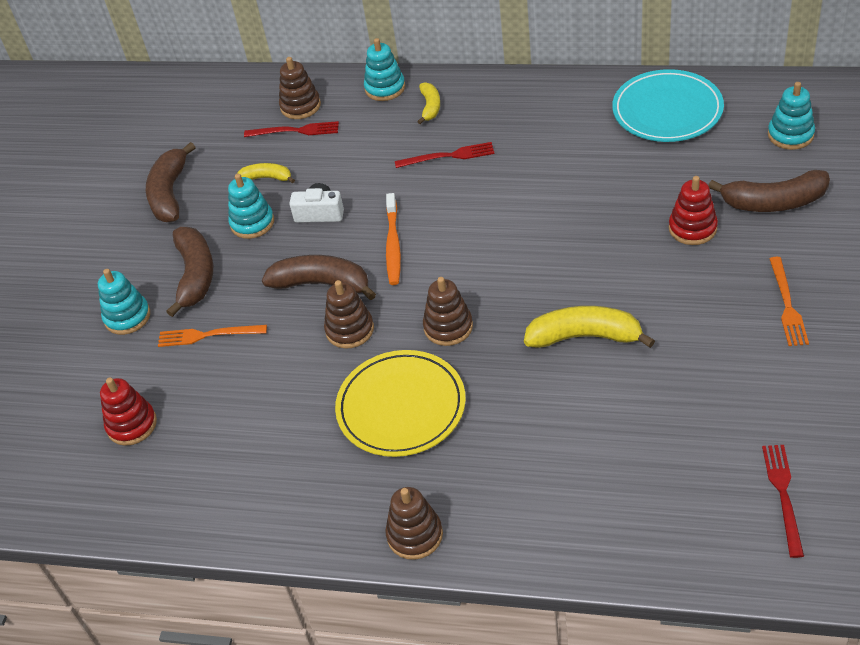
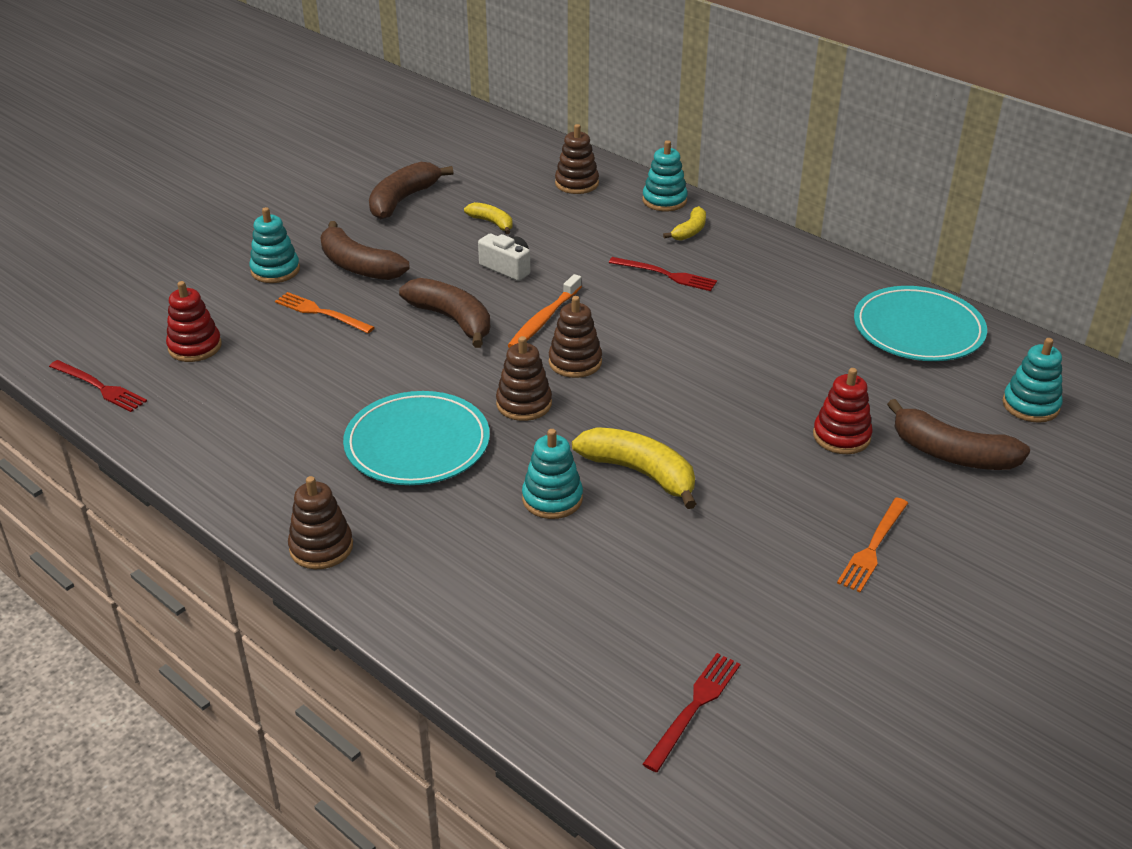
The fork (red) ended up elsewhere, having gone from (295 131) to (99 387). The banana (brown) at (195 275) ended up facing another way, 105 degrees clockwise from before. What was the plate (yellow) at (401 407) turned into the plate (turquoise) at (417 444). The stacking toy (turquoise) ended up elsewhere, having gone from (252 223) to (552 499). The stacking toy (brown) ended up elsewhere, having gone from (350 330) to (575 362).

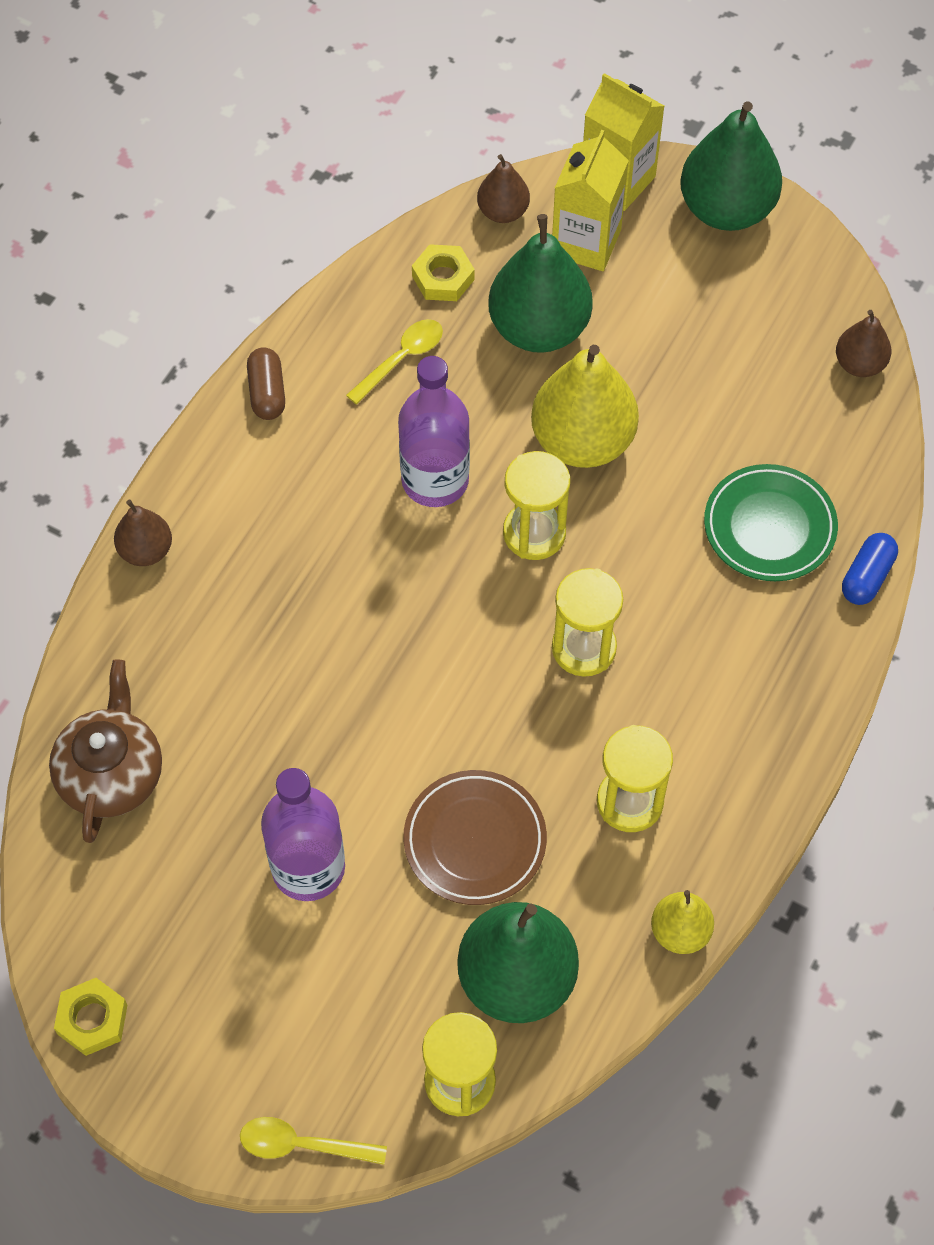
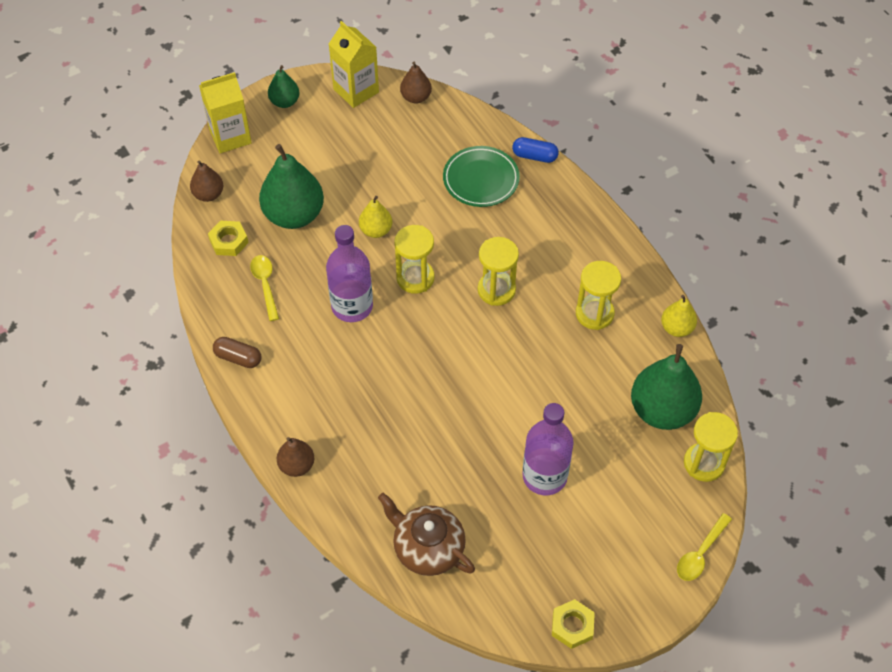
The size of the pear (green) at (726 209) changed by a factor of 0.53. The carton (yellow) ended up elsewhere, having gone from (586 243) to (356 91). The size of the pear (yellow) at (582 441) changed by a factor of 0.53. The capsule (blue) at (867 577) ended up facing another way, 45 degrees counterclockwise from before. The second view lost the plate (brown) at (475 840).

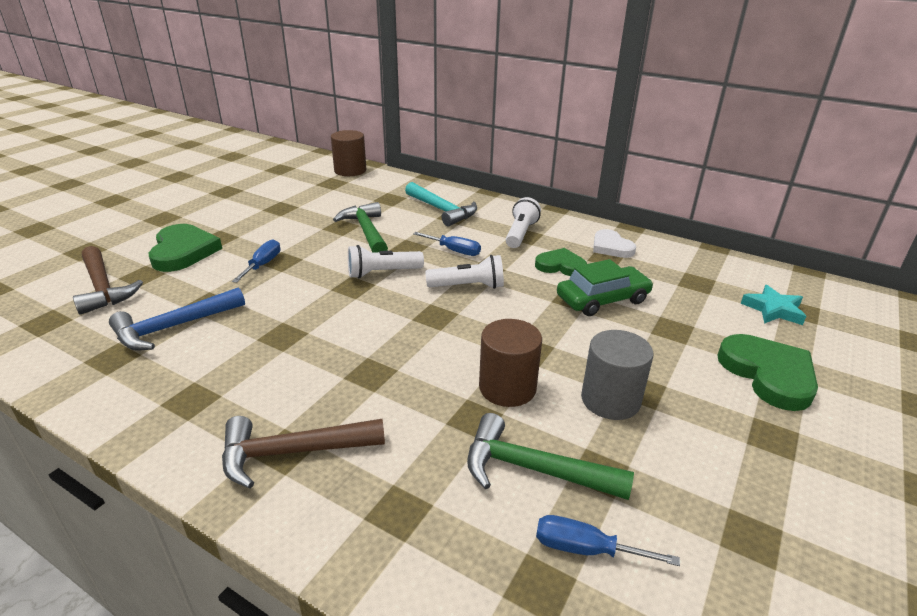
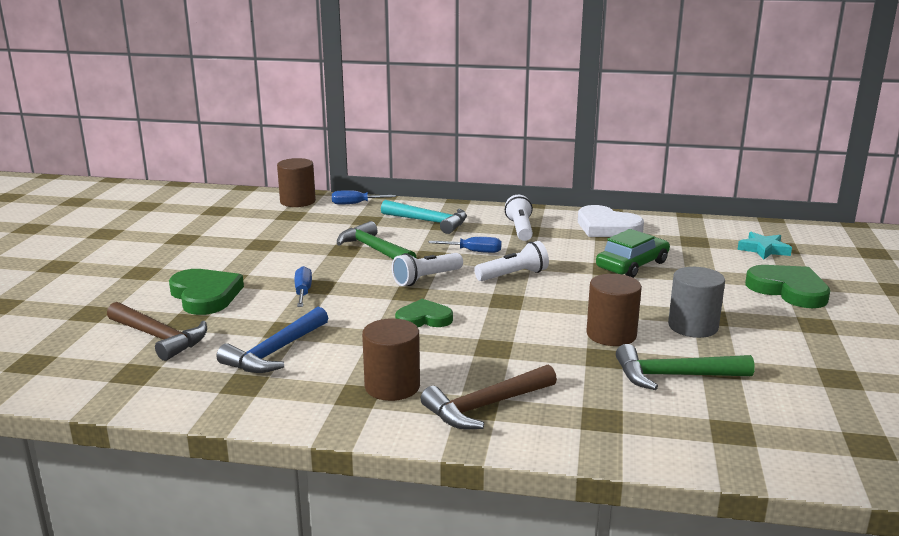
The screwdriver (blue) ended up elsewhere, having gone from (585 549) to (355 204). The second view gained the cylinder (brown) at (392 386). The heart (green) ended up elsewhere, having gone from (560 266) to (424 318). The size of the heart (white) at (611 247) changed by a factor of 1.55.

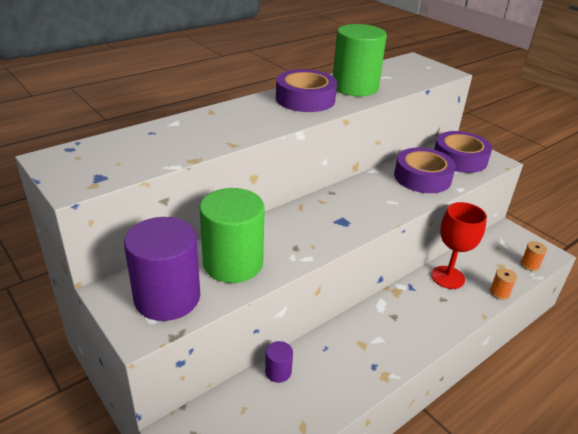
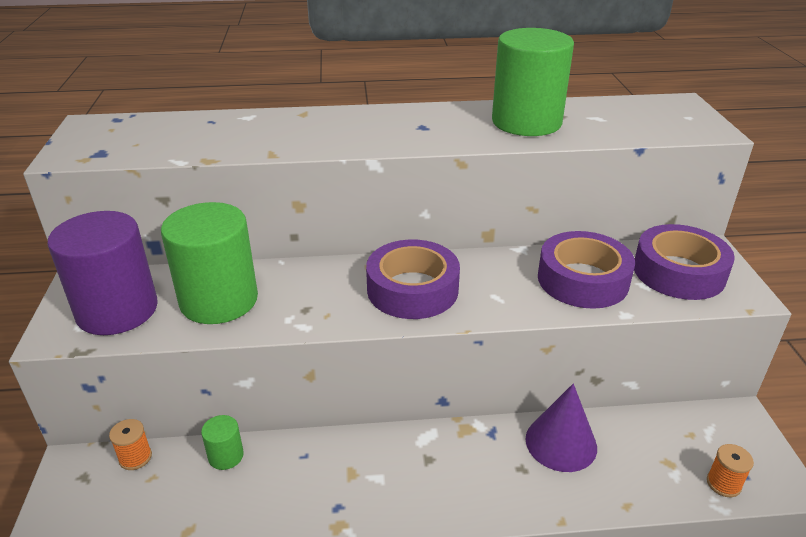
The spool (orange) ended up elsewhere, having gone from (499 293) to (135 457). What was the cylinder (purple) at (278 372) turned into the cylinder (green) at (226 456). The tape (purple) ended up elsewhere, having gone from (305 99) to (412 289). Where the goblet (red) stood at (447 277), the cone (purple) came to stand at (561 443).

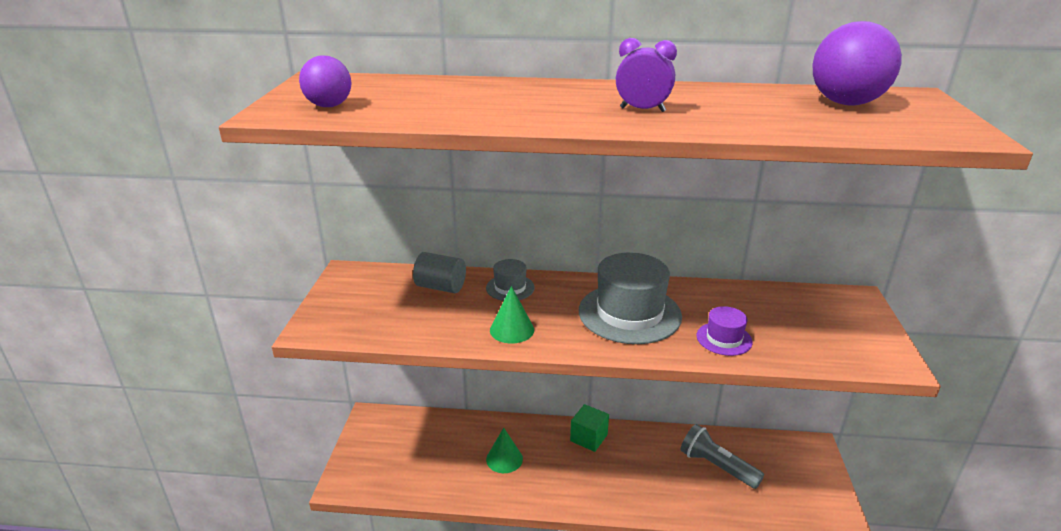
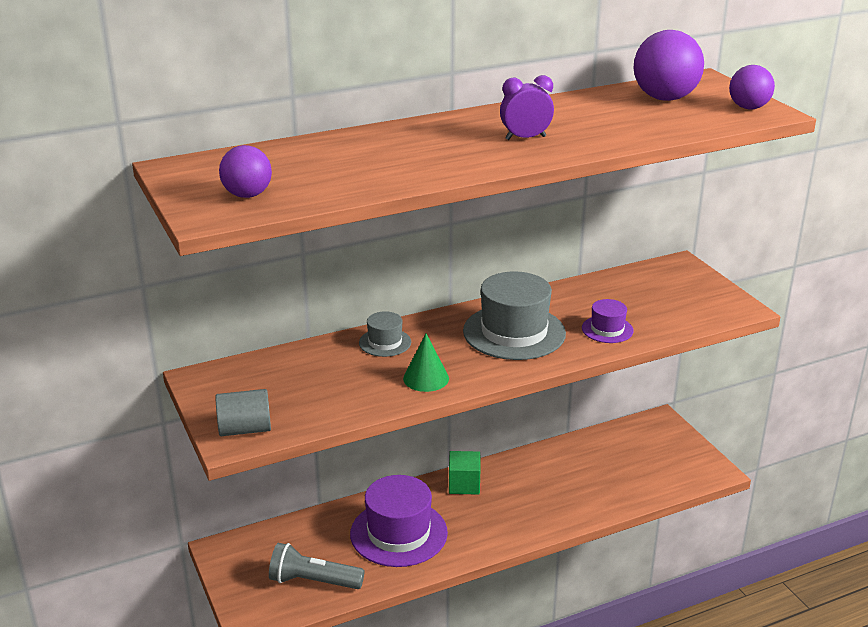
The cylinder (grey) ended up elsewhere, having gone from (441 287) to (245 429). The flashlight (grey) ended up elsewhere, having gone from (716 466) to (313 581). Where the cone (green) stood at (504 459), the hat (purple) came to stand at (398 533). The second view gained the ball (purple) at (748 108).

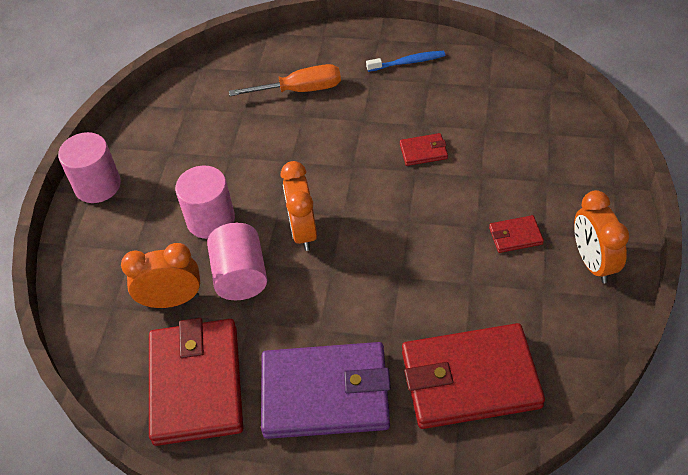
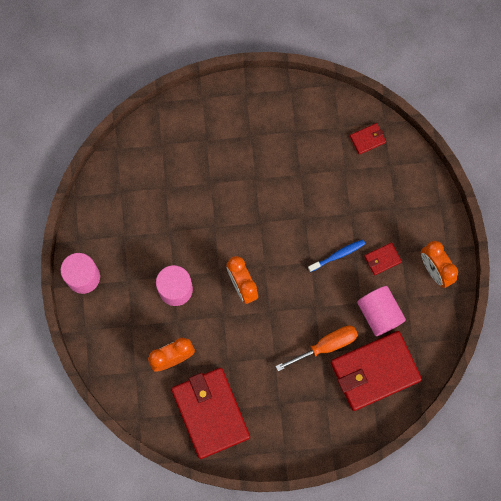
The screwdriver (orange) ended up elsewhere, having gone from (300 90) to (325 346). The toothbrush (blue) ended up elsewhere, having gone from (408 62) to (338 255). The wallet (red) ended up elsewhere, having gone from (423 151) to (367 139). The cylinder (pink) ended up elsewhere, having gone from (241 276) to (379 313). The second view lost the wallet (purple) at (325 394).

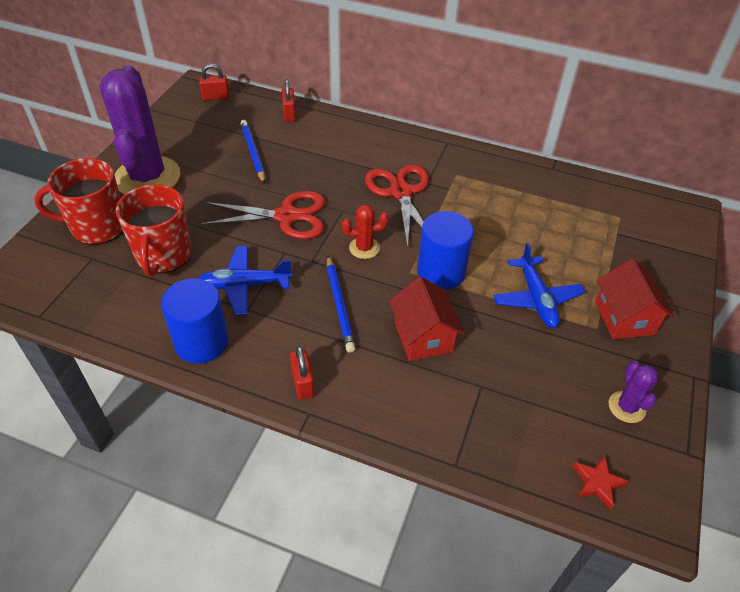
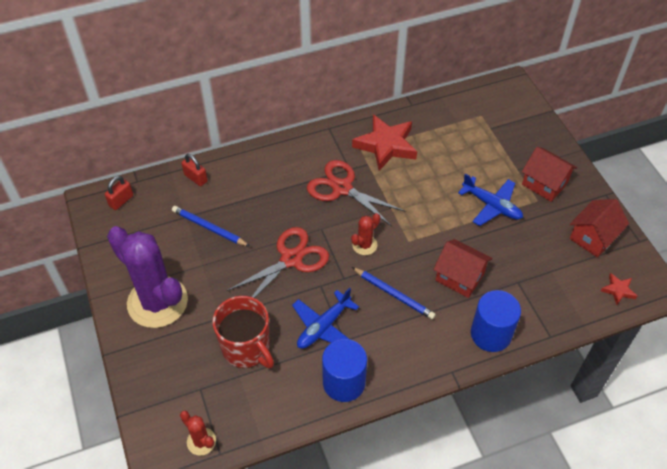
The second view gained the cactus (red) at (201 441). The second view gained the star (red) at (386 145). The cylinder (blue) ended up elsewhere, having gone from (441 272) to (491 334). Where the cactus (purple) stood at (626 407), the house (red) came to stand at (593 237). The second view lost the mug (red) at (97 227). The second view lost the padlock (red) at (303 383).

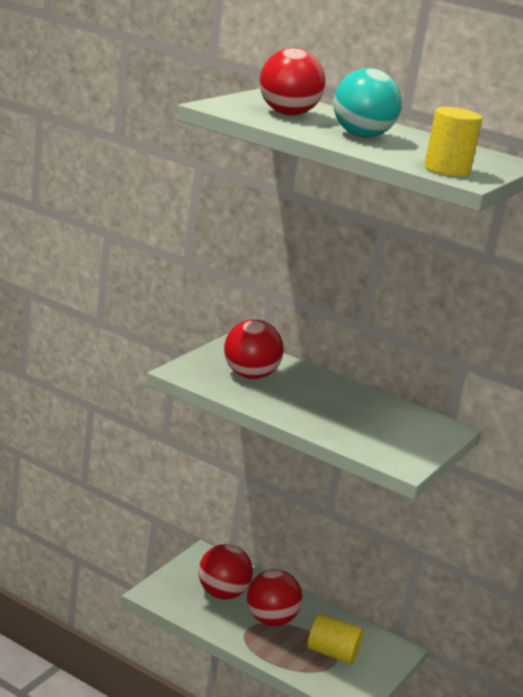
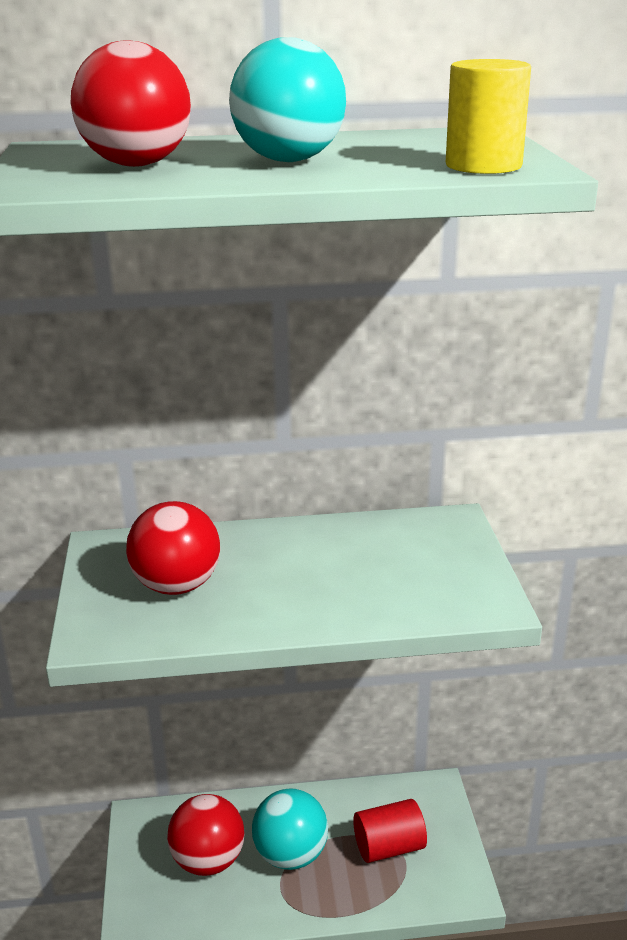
What was the ball (red) at (270 620) turned into the ball (turquoise) at (290 854). What was the cylinder (yellow) at (332 653) turned into the cylinder (red) at (389 847).

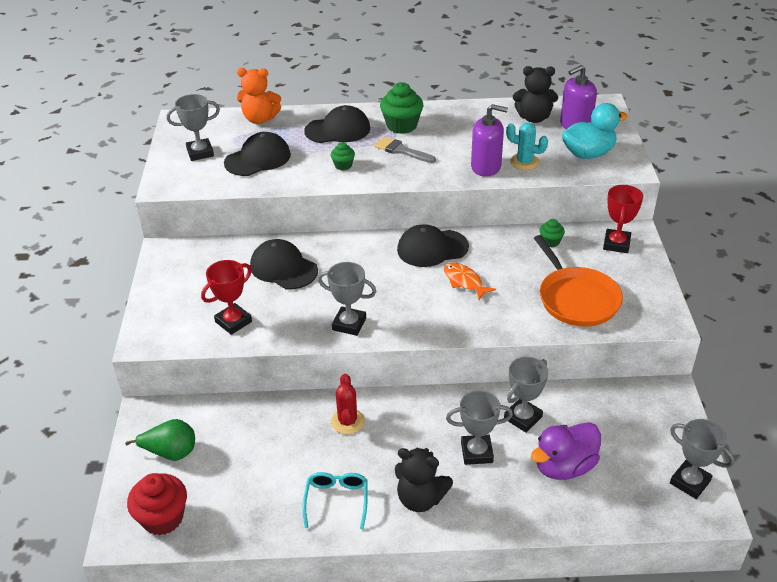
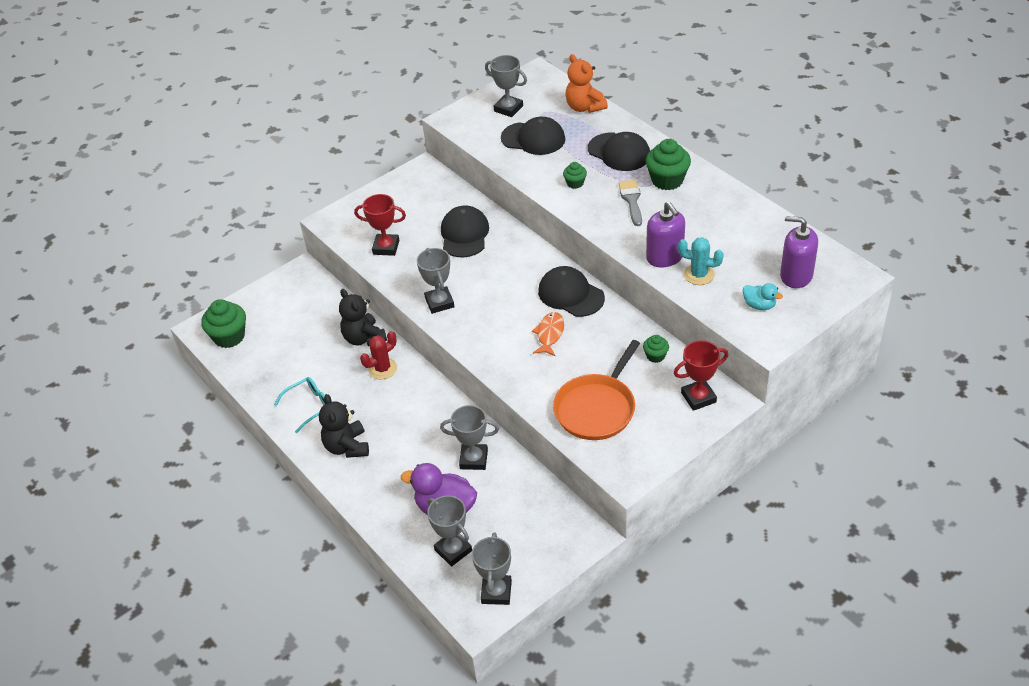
What was the cupcake (red) at (163 518) turned into the cupcake (green) at (229 337). The teddy bear (black) ended up elsewhere, having gone from (534 118) to (364 338). The trophy (grey) ended up elsewhere, having gone from (476 452) to (453 550). The cactus (turquoise) at (524 162) ended up facing another way, 60 degrees counterclockwise from before. The size of the duck (turquoise) at (588 154) changed by a factor of 0.54. The second view lost the pear (green) at (171 452).

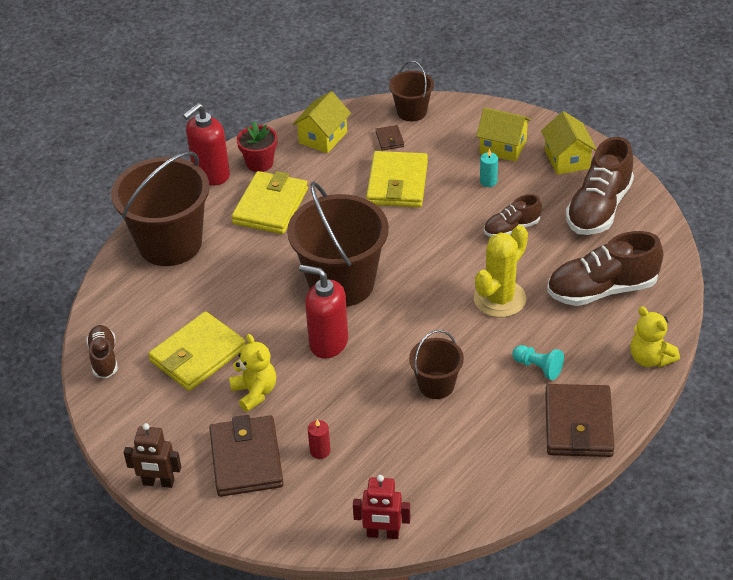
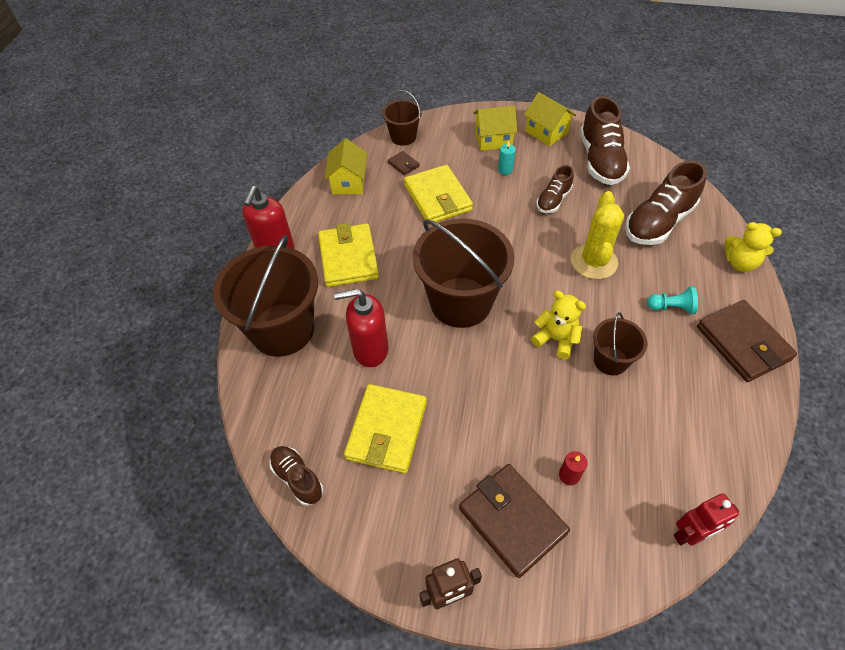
The soap dispenser (red) ended up elsewhere, having gone from (328 343) to (370 350). The teddy bear (yellow) ended up elsewhere, having gone from (255 392) to (556 339). The second view lost the flower pot (red) at (259 163).

